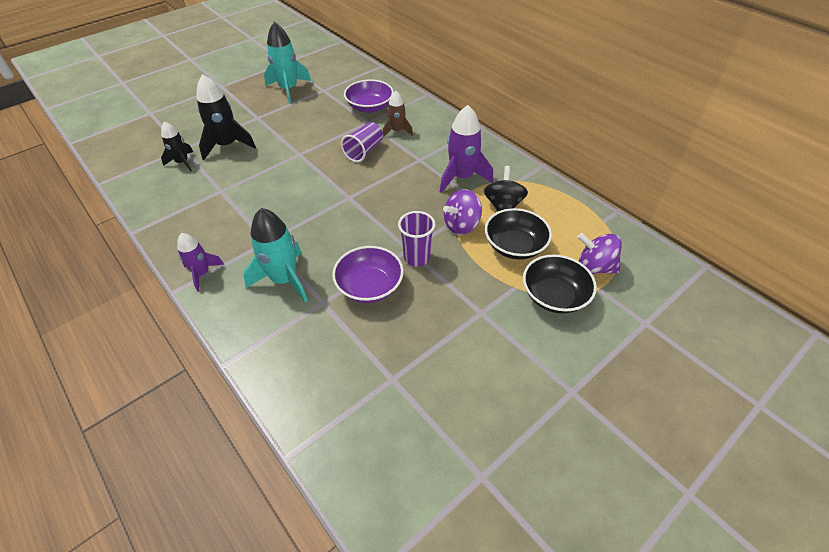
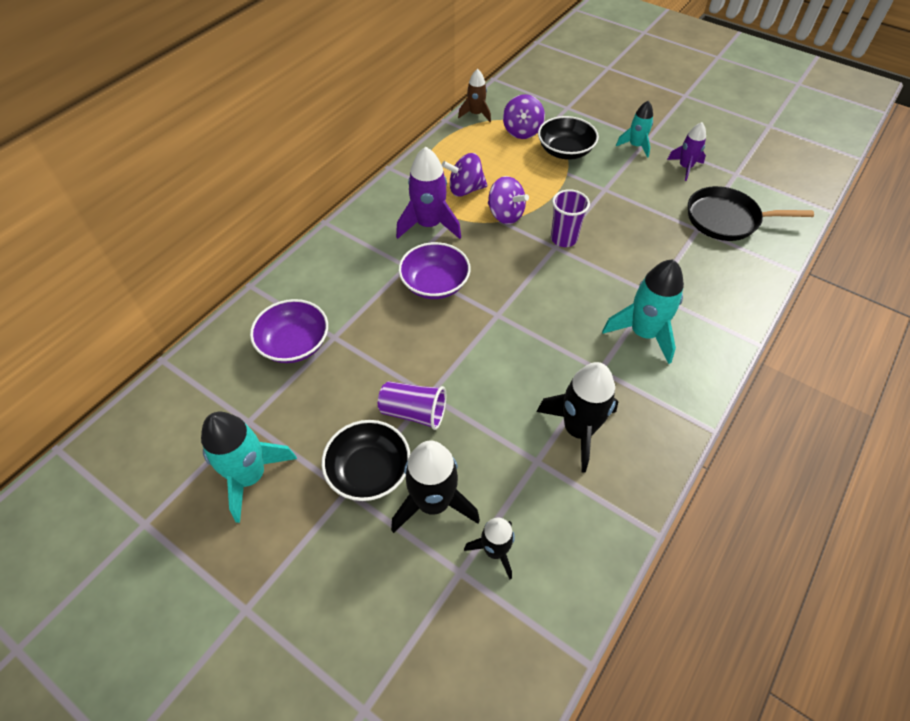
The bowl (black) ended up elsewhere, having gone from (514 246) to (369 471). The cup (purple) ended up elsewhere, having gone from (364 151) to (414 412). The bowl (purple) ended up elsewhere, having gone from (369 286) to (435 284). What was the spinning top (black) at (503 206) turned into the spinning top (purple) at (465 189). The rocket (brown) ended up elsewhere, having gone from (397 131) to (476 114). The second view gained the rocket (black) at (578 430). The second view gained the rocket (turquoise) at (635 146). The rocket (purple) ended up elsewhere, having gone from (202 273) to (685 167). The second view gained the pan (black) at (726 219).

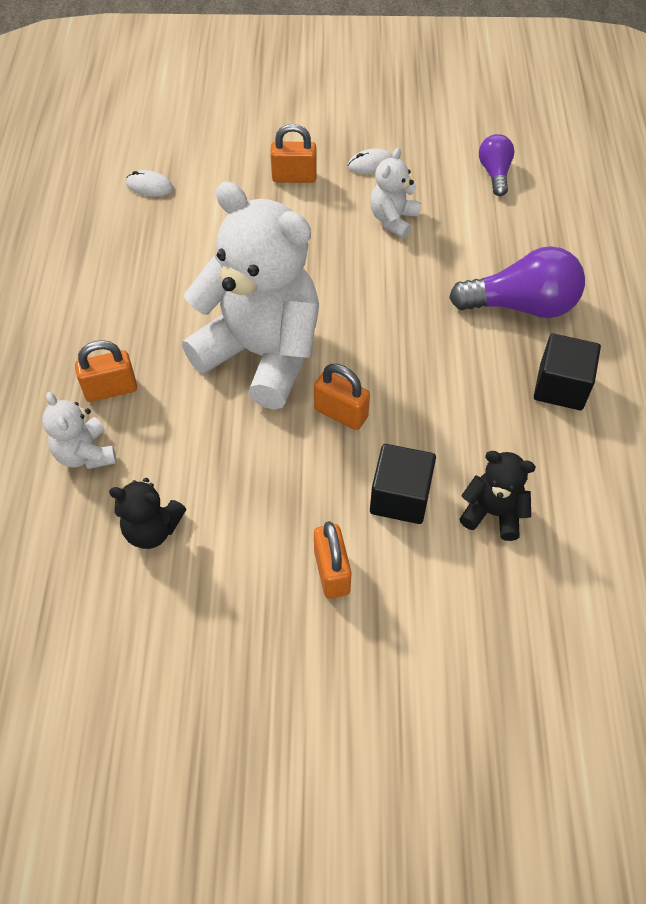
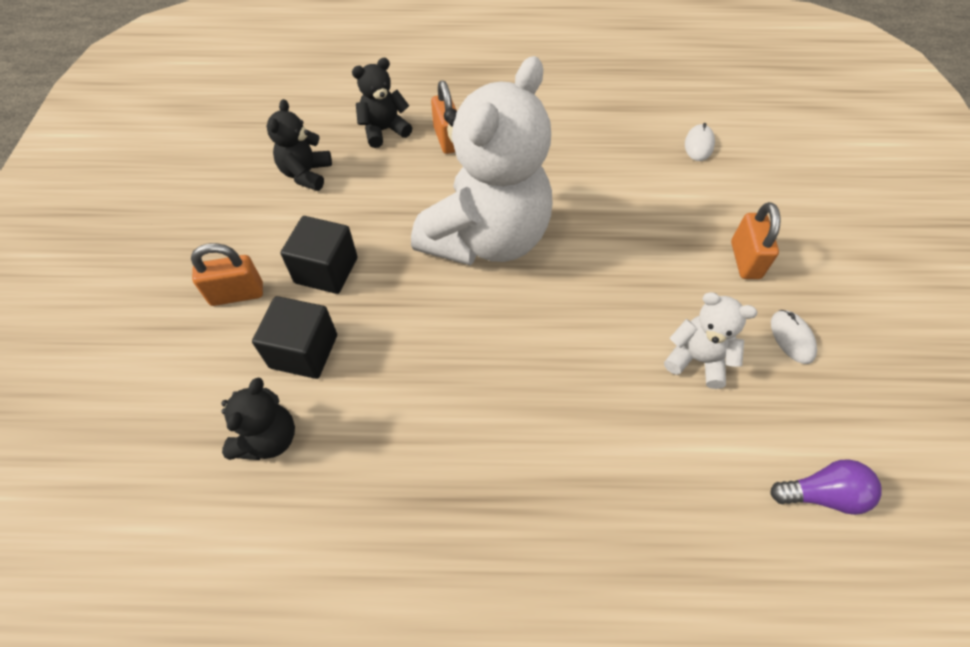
The cube (black) ended up elsewhere, having gone from (561 387) to (326 270). What was the teddy bear (white) at (85 454) turned into the teddy bear (black) at (384 130). The second view lost the padlock (orange) at (341 413). The second view lost the light bulb (purple) at (521 305).

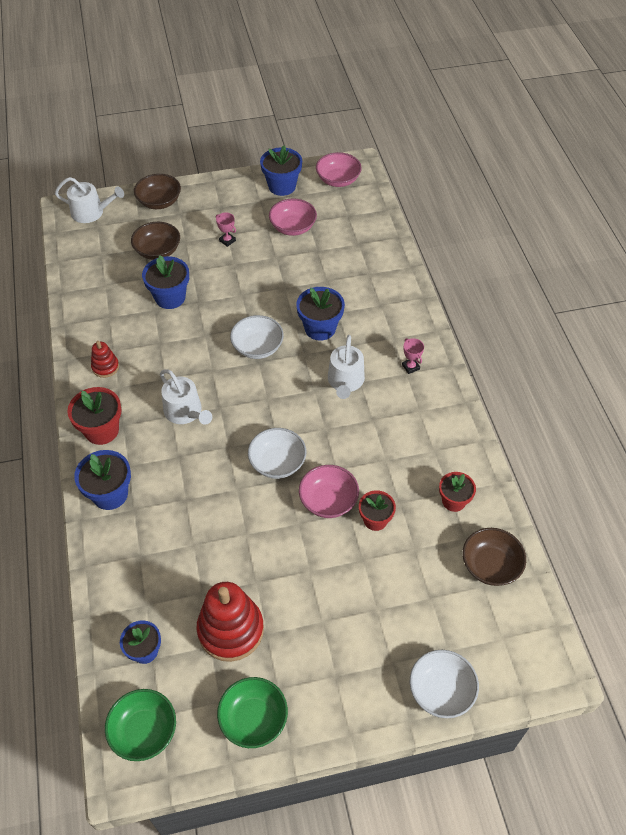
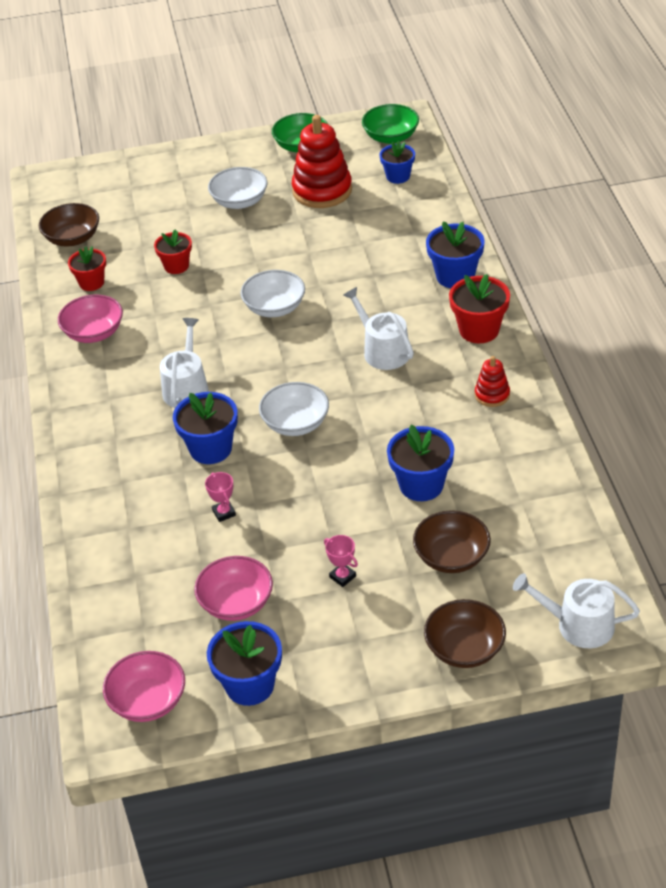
The bowl (pink) ended up elsewhere, having gone from (328 500) to (94 333). The trophy (pink) ended up elsewhere, having gone from (410 367) to (224 513). The bowl (white) ended up elsewhere, having gone from (441 690) to (239 201).

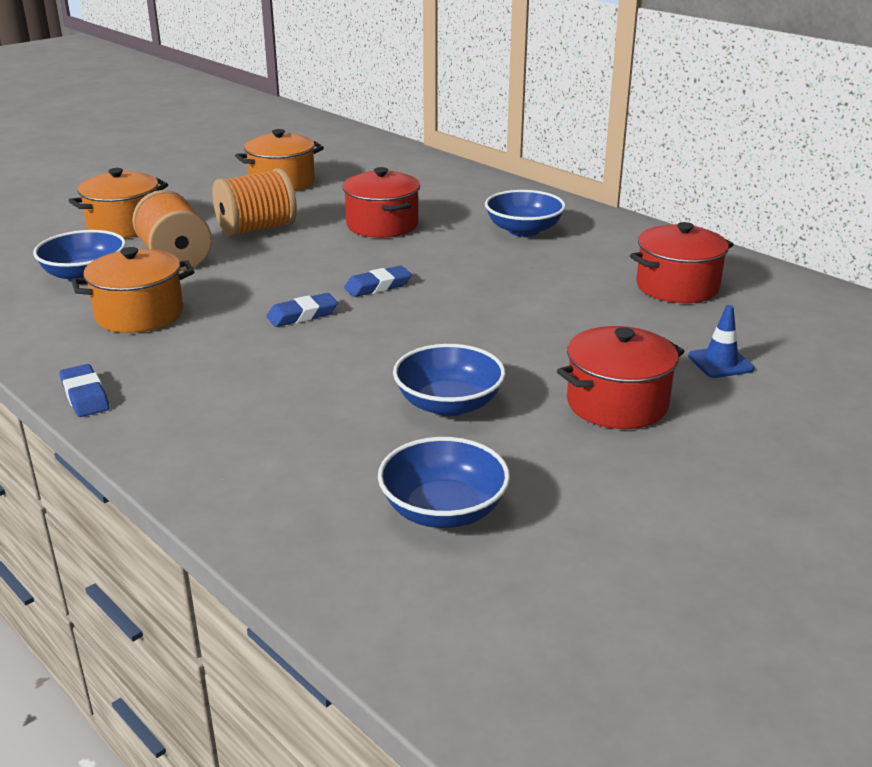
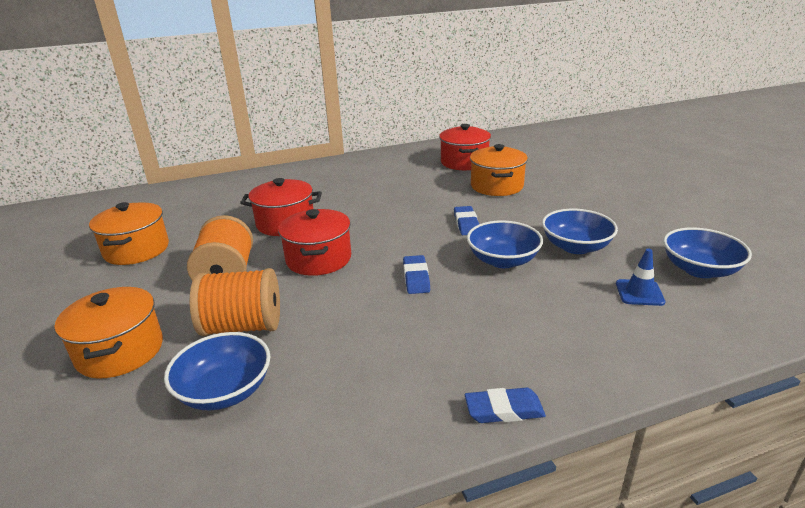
The pot (red) ended up elsewhere, having gone from (617 404) to (318 259). The eraser (blue) ended up elsewhere, having gone from (378 286) to (466 224). The bowl (blue) ended up elsewhere, having gone from (523 230) to (503 260). The pot (orange) ended up elsewhere, having gone from (139 314) to (497 186). The traffic cone (blue) ended up elsewhere, having gone from (720 363) to (639 293).

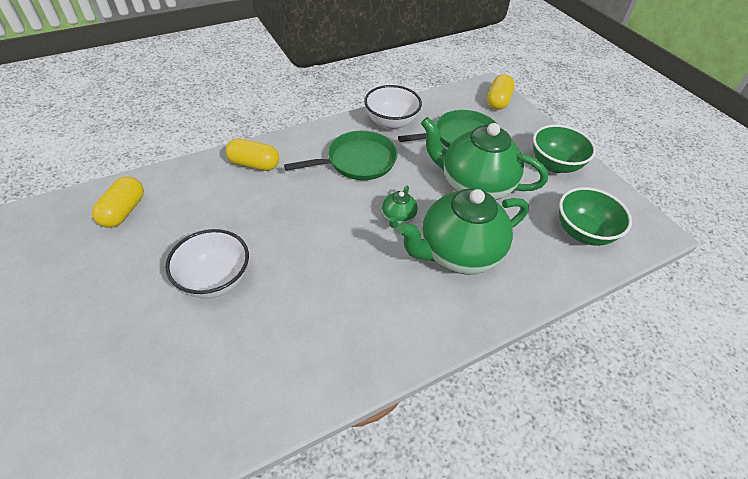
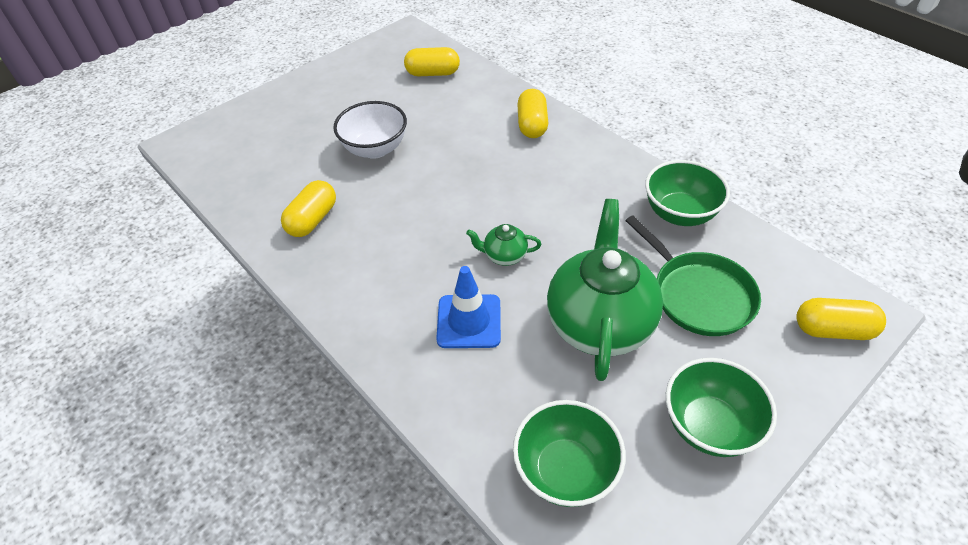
The second view gained the capsule (yellow) at (312 220). Where the teapot (green) stood at (457 253), the traffic cone (blue) came to stand at (469 321). What was the bowl (white) at (391 123) turned into the bowl (green) at (679 213). The second view lost the pan (green) at (357 161).

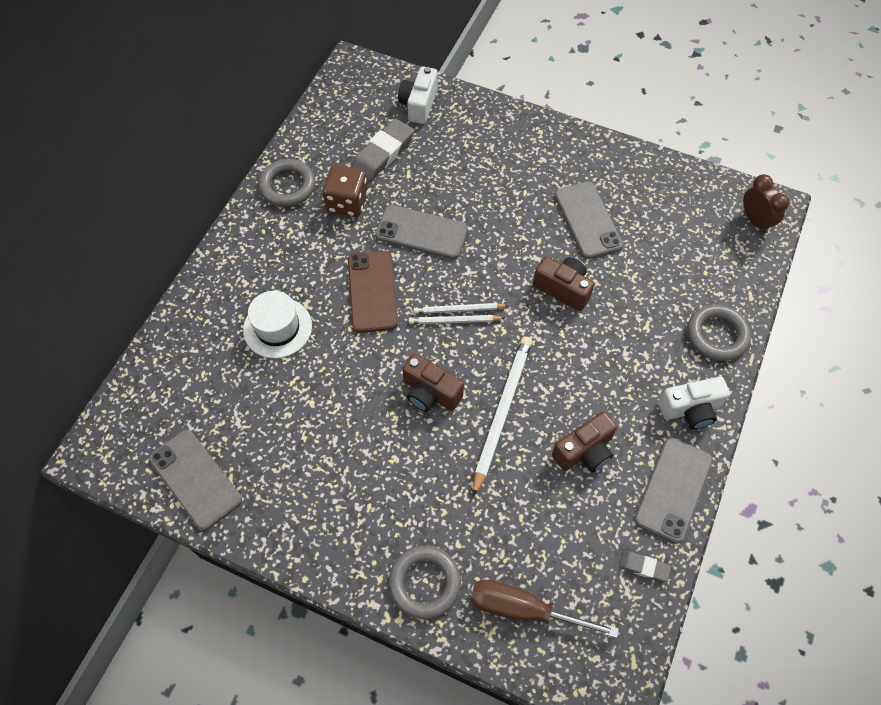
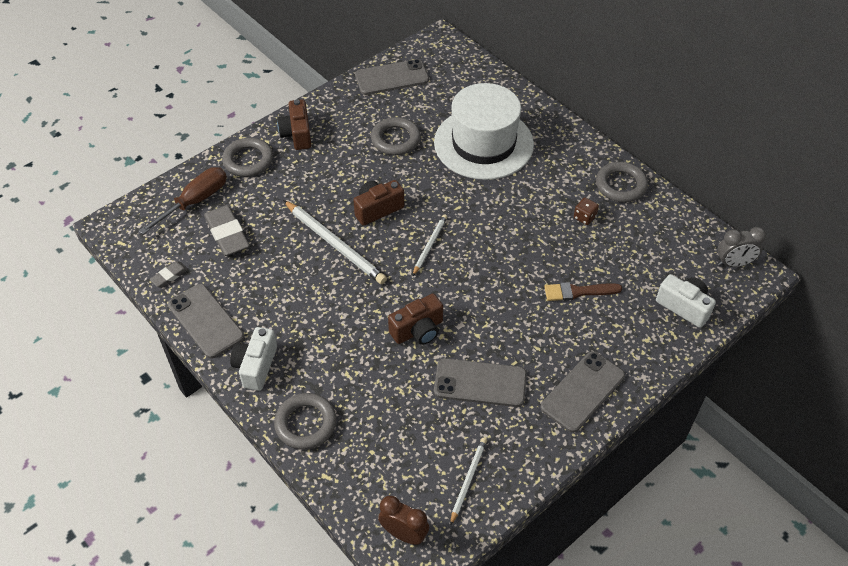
The eraser (grey) ended up elsewhere, having gone from (383 153) to (227 234). The camera (brown) ended up elsewhere, having gone from (584 451) to (297 134). The second view gained the ring (grey) at (395 139). The clock (brown) at (755 220) ended up facing another way, 150 degrees counterclockwise from before. The size of the hat (white) at (277 328) changed by a factor of 1.81. The pencil (white) ended up elsewhere, having gone from (458 310) to (468 480). The phone (grey) ended up elsewhere, having gone from (421 232) to (582 391). The second view gained the brush (brown) at (578 292). The size of the dice (brown) at (347 203) changed by a factor of 0.54. The second view gained the clock (grey) at (733 263). The second view lost the phone (brown) at (372 291).

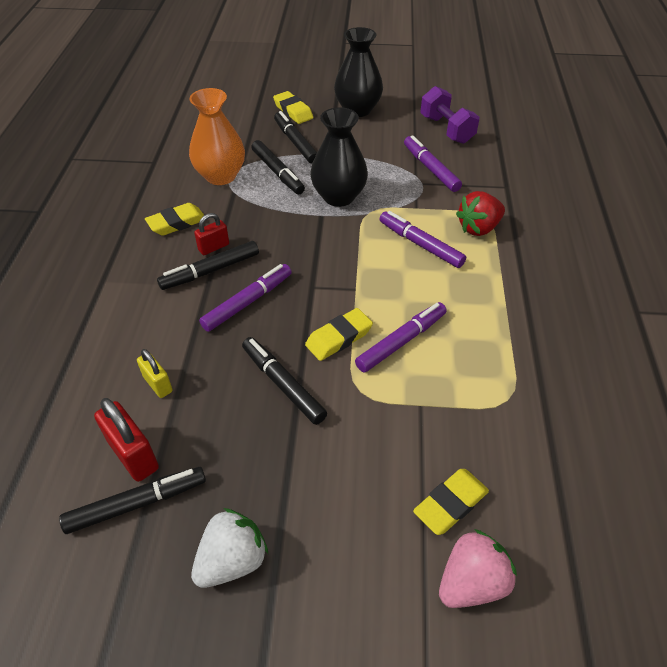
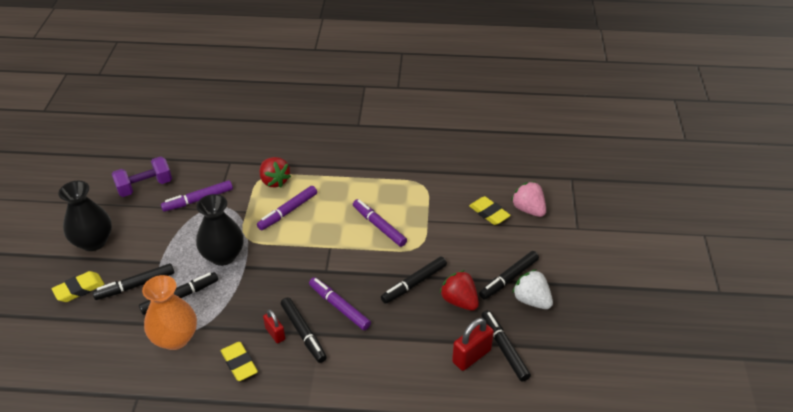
The second view gained the strawberry (red) at (459 301). The second view gained the marker (black) at (509 279). The second view lost the padlock (yellow) at (158 384). The second view lost the eraser (yellow) at (339 338).

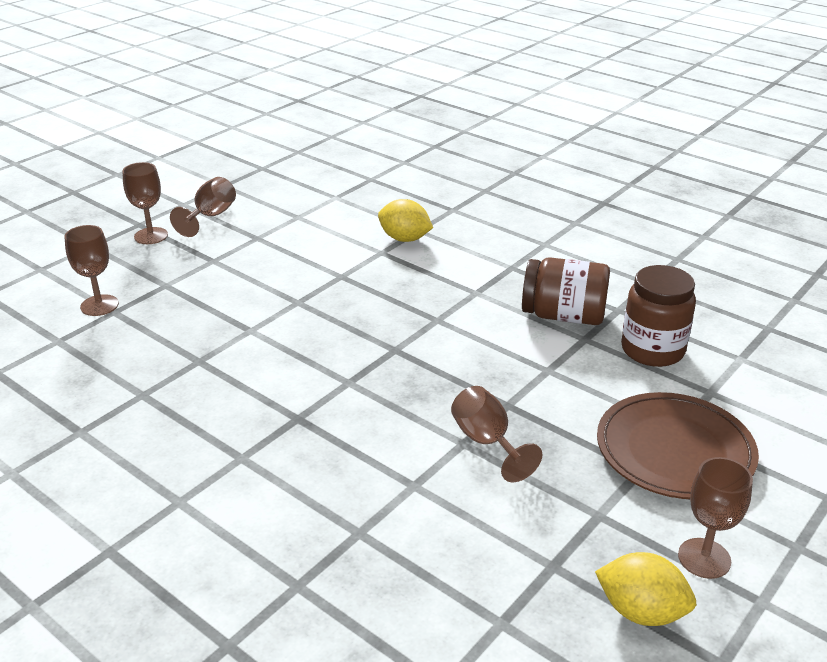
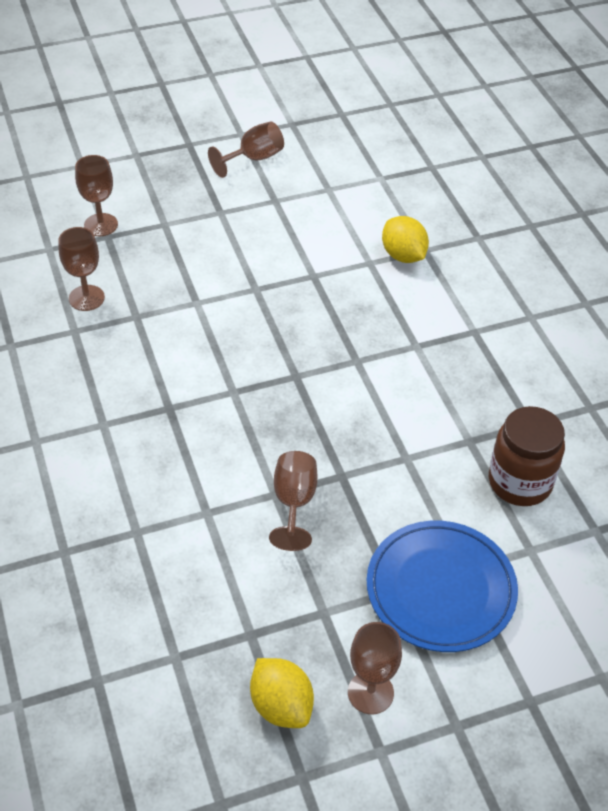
The goblet (brown) ended up elsewhere, having gone from (151 236) to (86 298). What was the plate (brown) at (674 450) turned into the plate (blue) at (440 589). The second view lost the jar (brown) at (563 316).

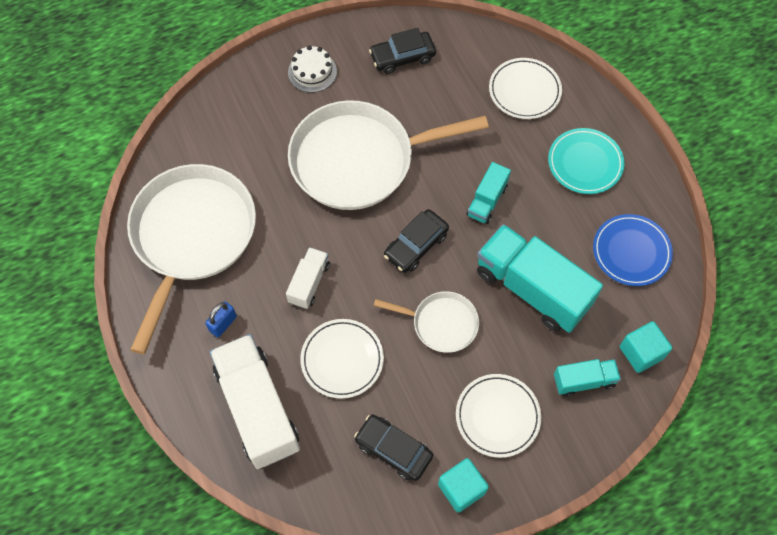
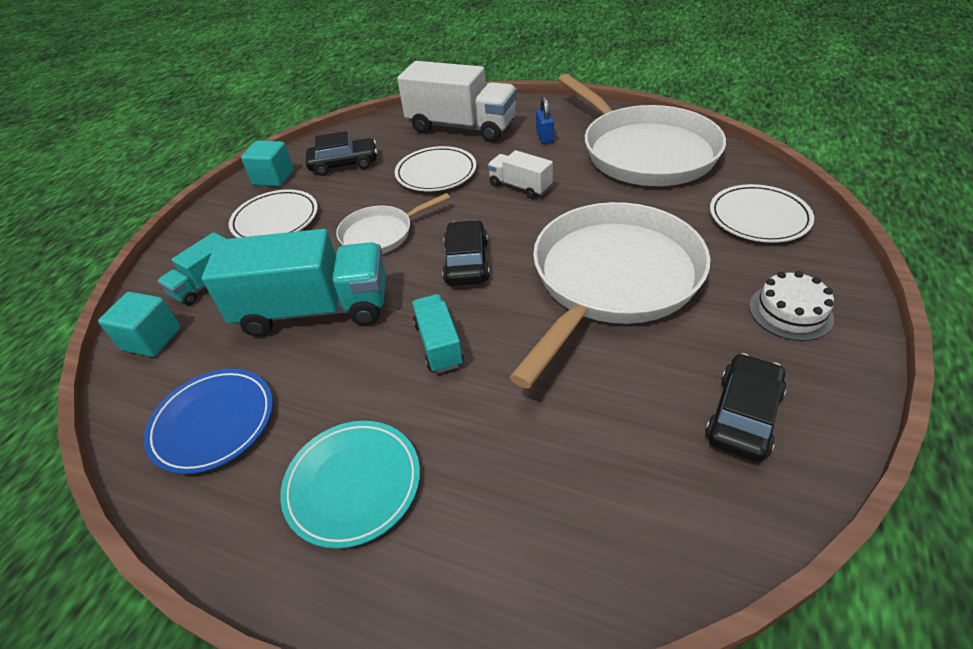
The truck (white) at (309 283) ended up facing another way, 150 degrees clockwise from before. The plate (white) ended up elsewhere, having gone from (524 91) to (758 217).

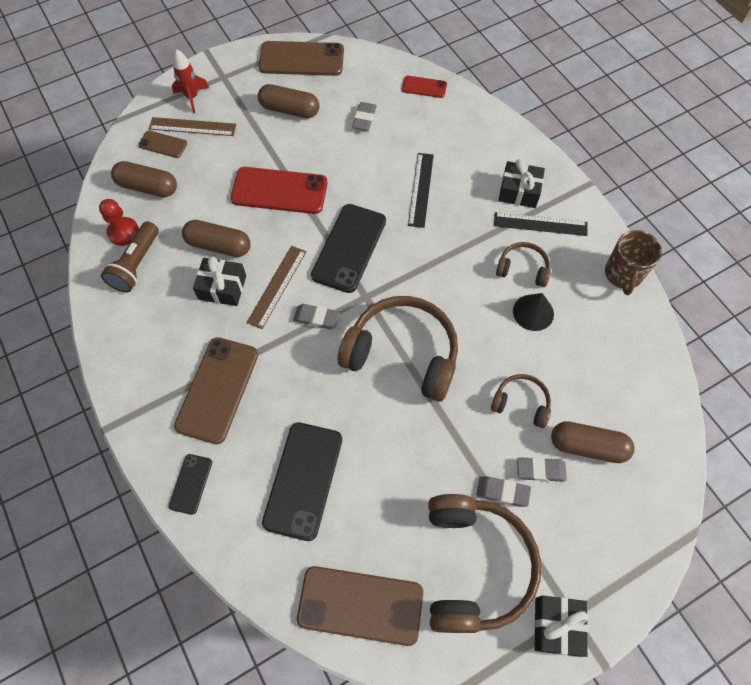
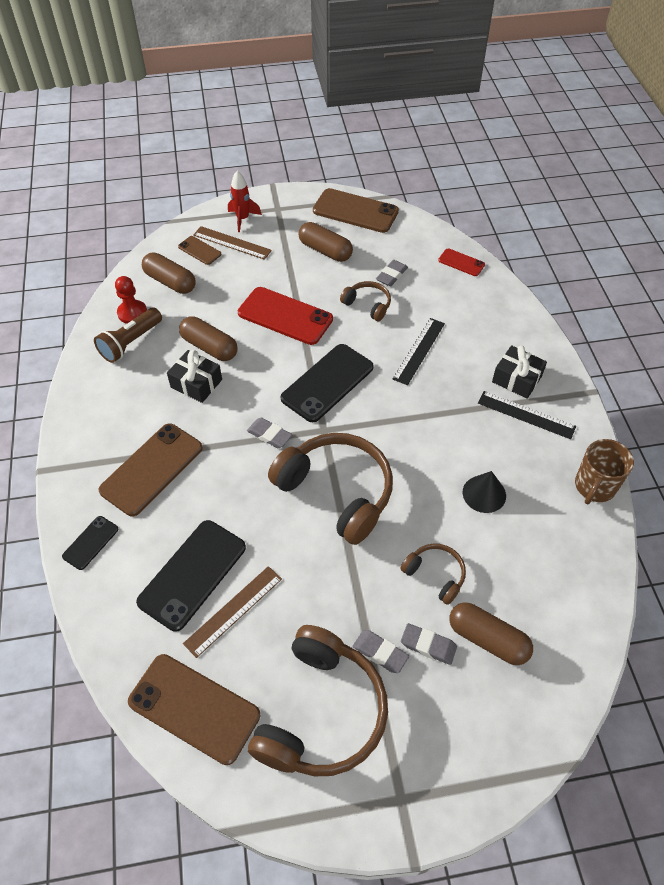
The ruler (brown) ended up elsewhere, having gone from (277 286) to (233 610). The headphones (brown) ended up elsewhere, having gone from (522 269) to (367 305). The second view lost the gift (black) at (556 626).

